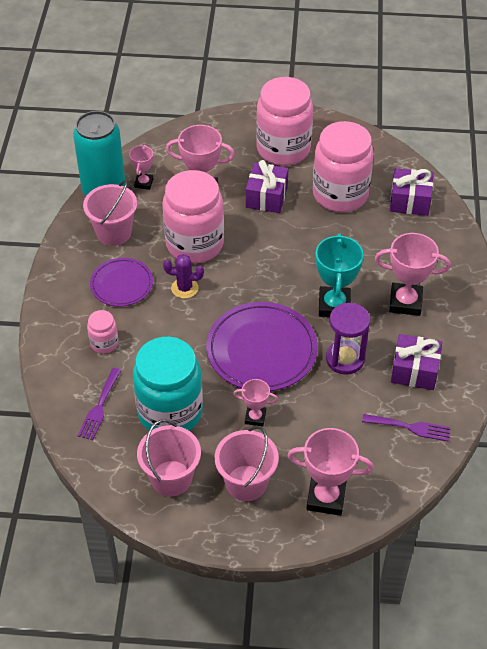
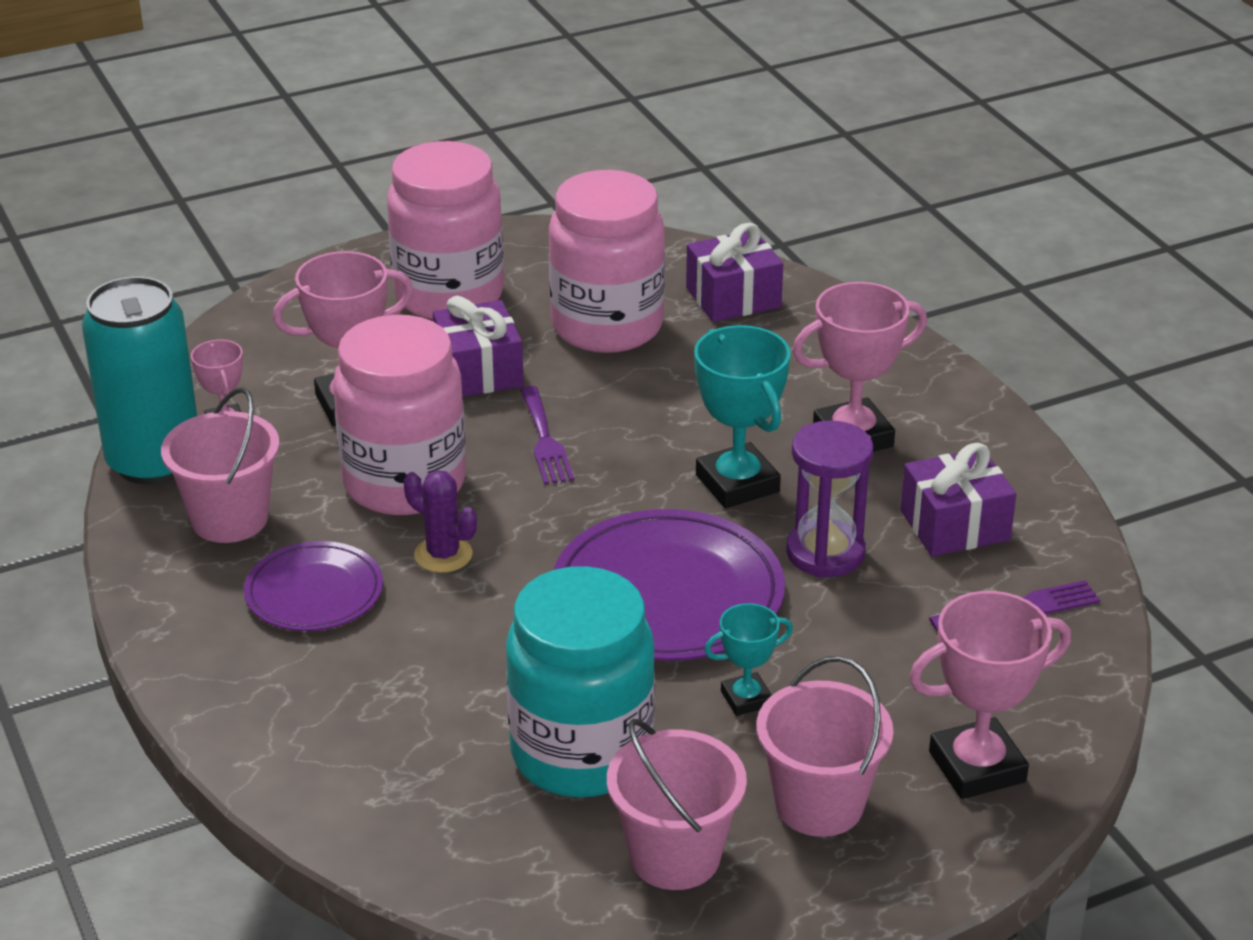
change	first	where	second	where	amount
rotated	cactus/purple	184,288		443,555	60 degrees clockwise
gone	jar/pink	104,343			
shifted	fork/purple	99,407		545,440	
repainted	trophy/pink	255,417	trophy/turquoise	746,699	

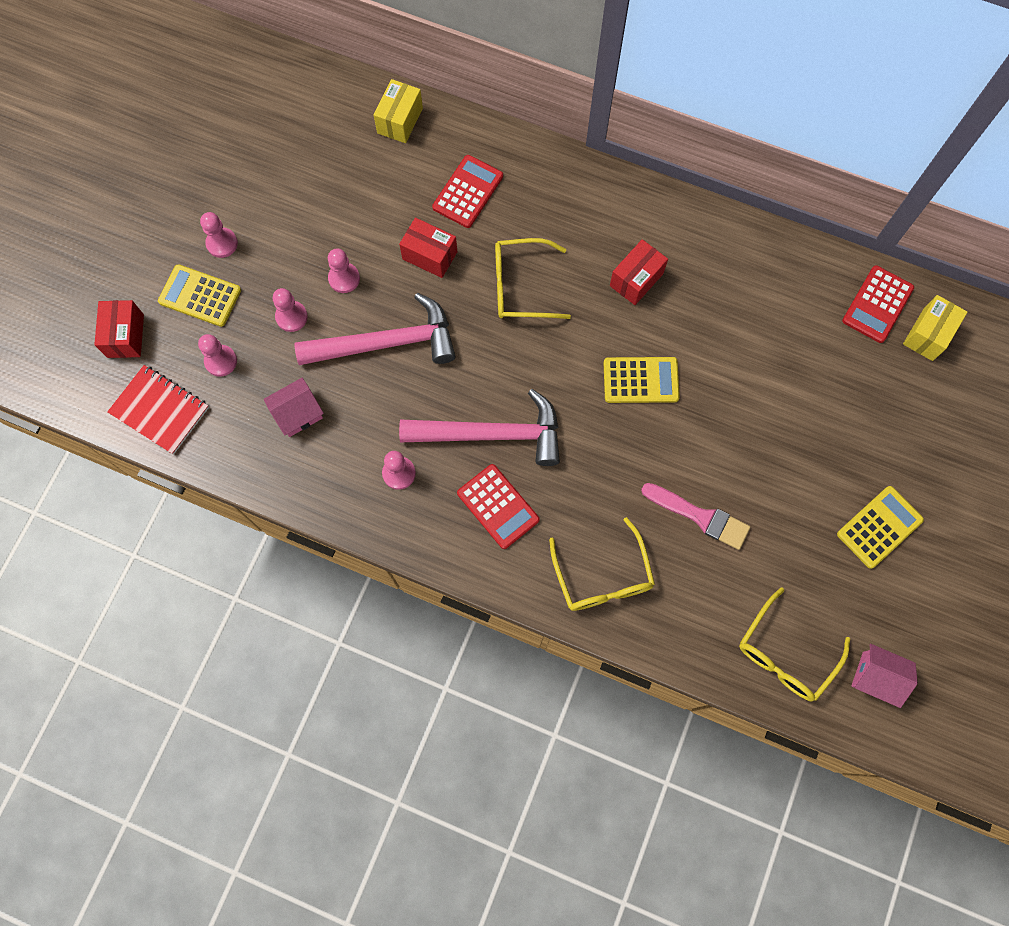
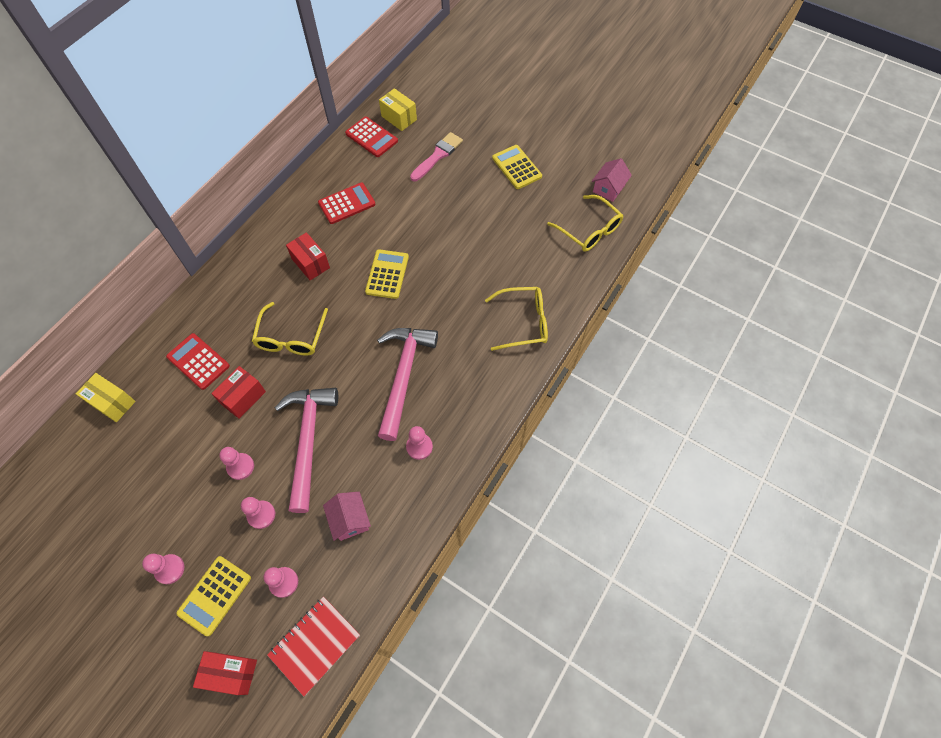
change	first	where	second	where	amount
shifted	calculator/red	498,506		347,204	
shifted	brush/pink	699,516		437,156	

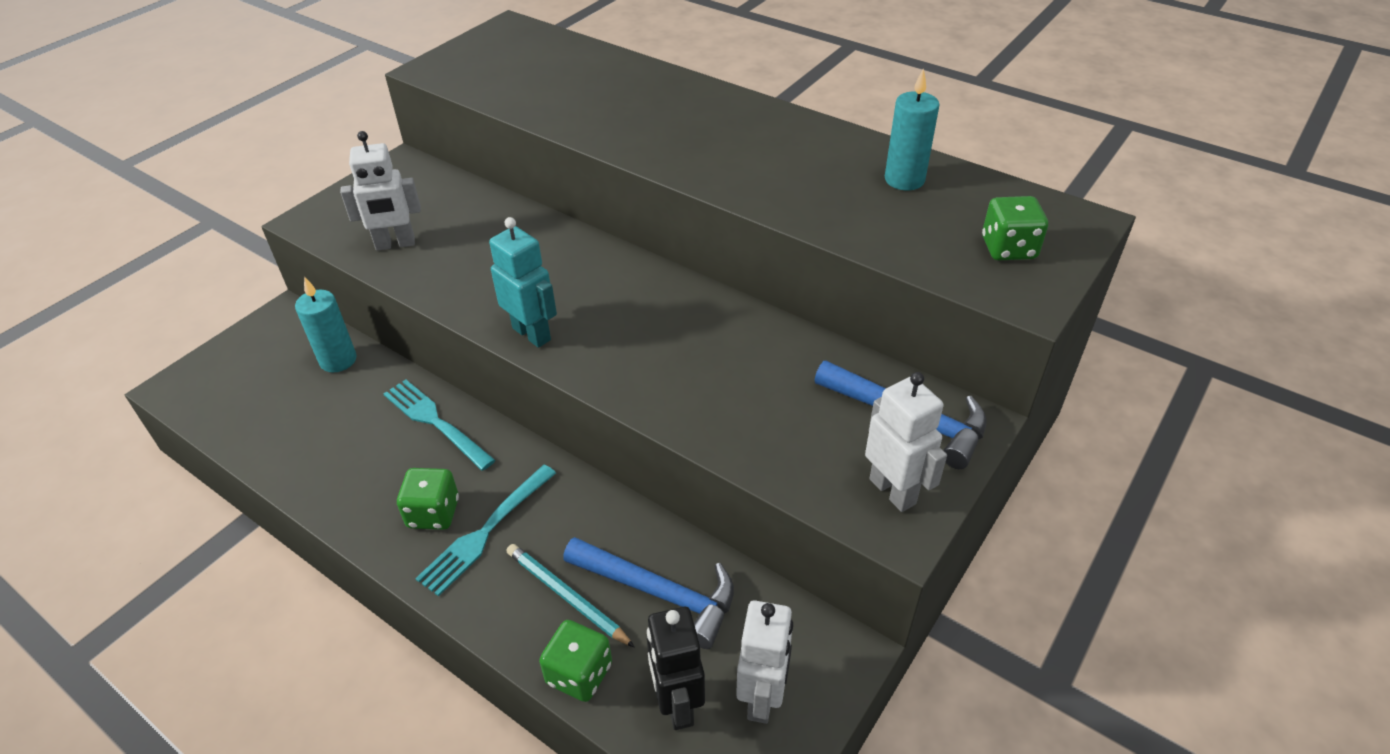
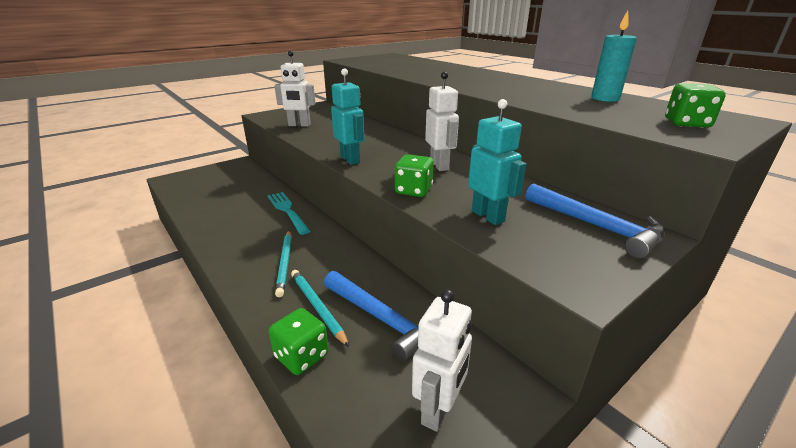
change	first	where	second	where	amount
gone	candle/turquoise	338,360			
shifted	robot/white	893,491		439,165	
swapped	fork/turquoise	486,532	pencil/turquoise	285,263	
shifted	dice/green	433,513		413,190	
gone	robot/black	677,704			
new			robot/turquoise	488,216	

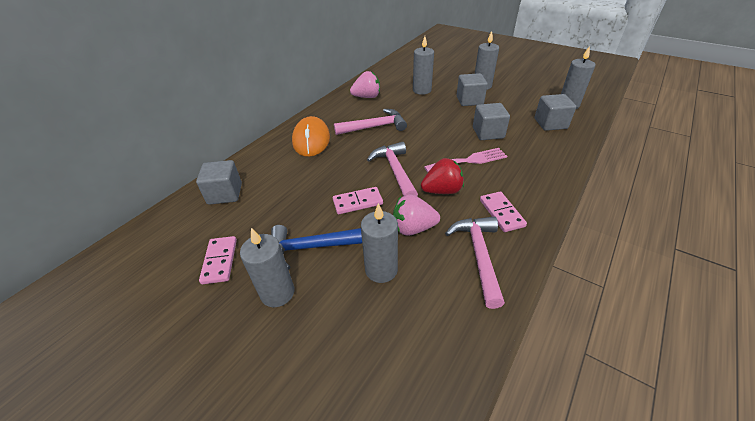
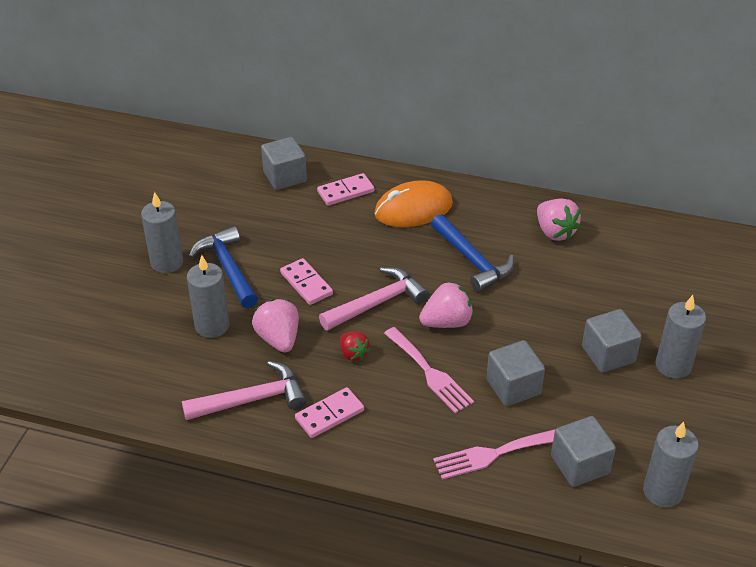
change	first	where	second	where	amount
gone	candle/grey	422,90			
repainted	hammer/pink	374,127	hammer/blue	472,260	
scaled	strawberry/red	442,190		353,354	x0.63
shifted	domino/pink	219,261		345,191	
new			strawberry/pink	447,322	
new			fork/pink	493,454	

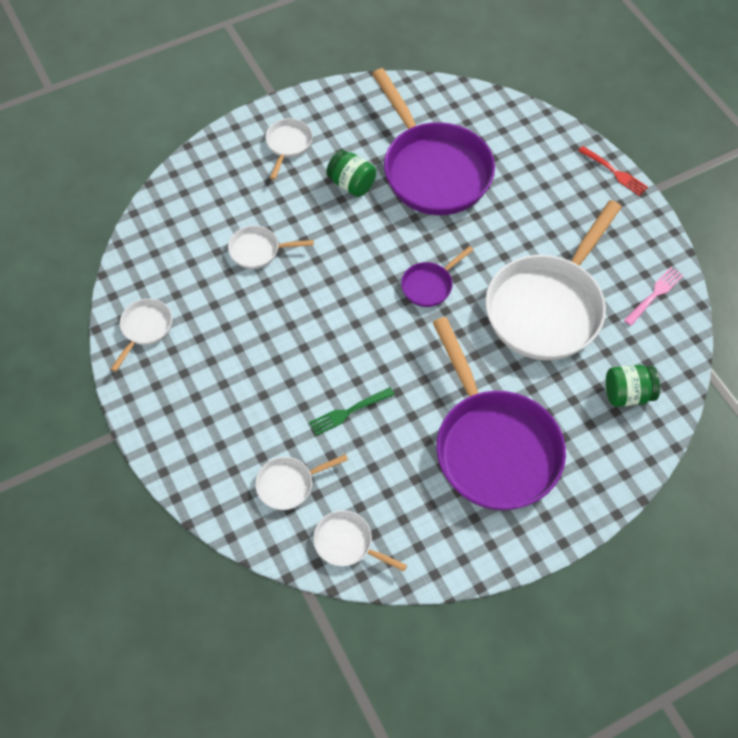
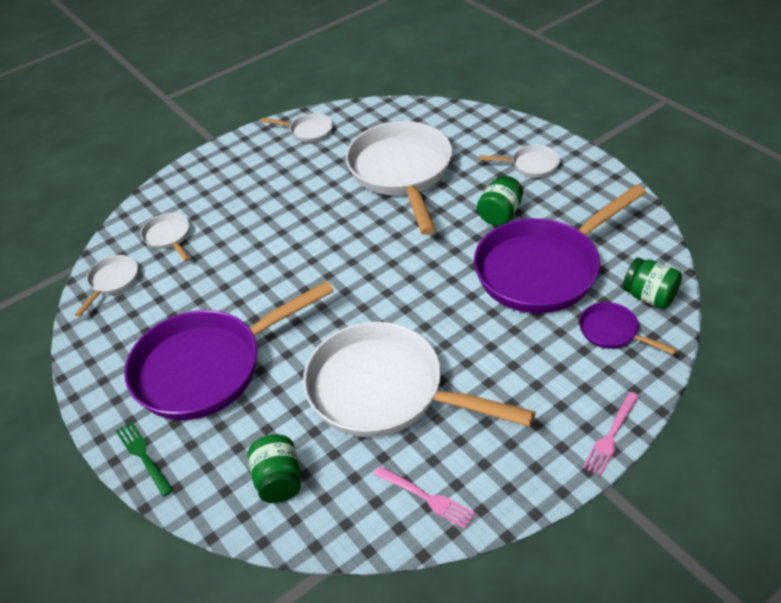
change	first	where	second	where	amount
repainted	fork/red	614,172	fork/pink	611,435	
scaled	pan/white	258,250		402,172	x2.28
shifted	pan/purple	429,285		612,332	
shifted	fork/green	348,412		143,456	
new			jar/green	649,296	

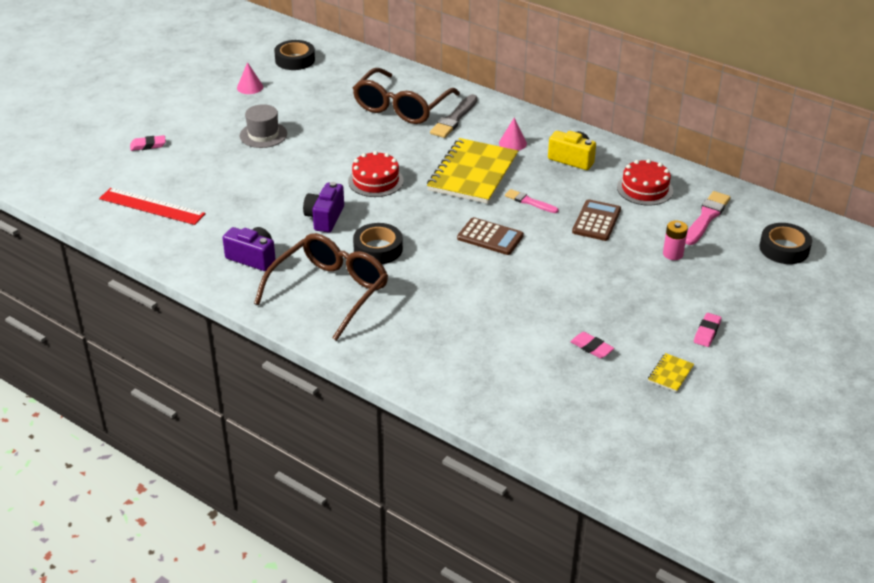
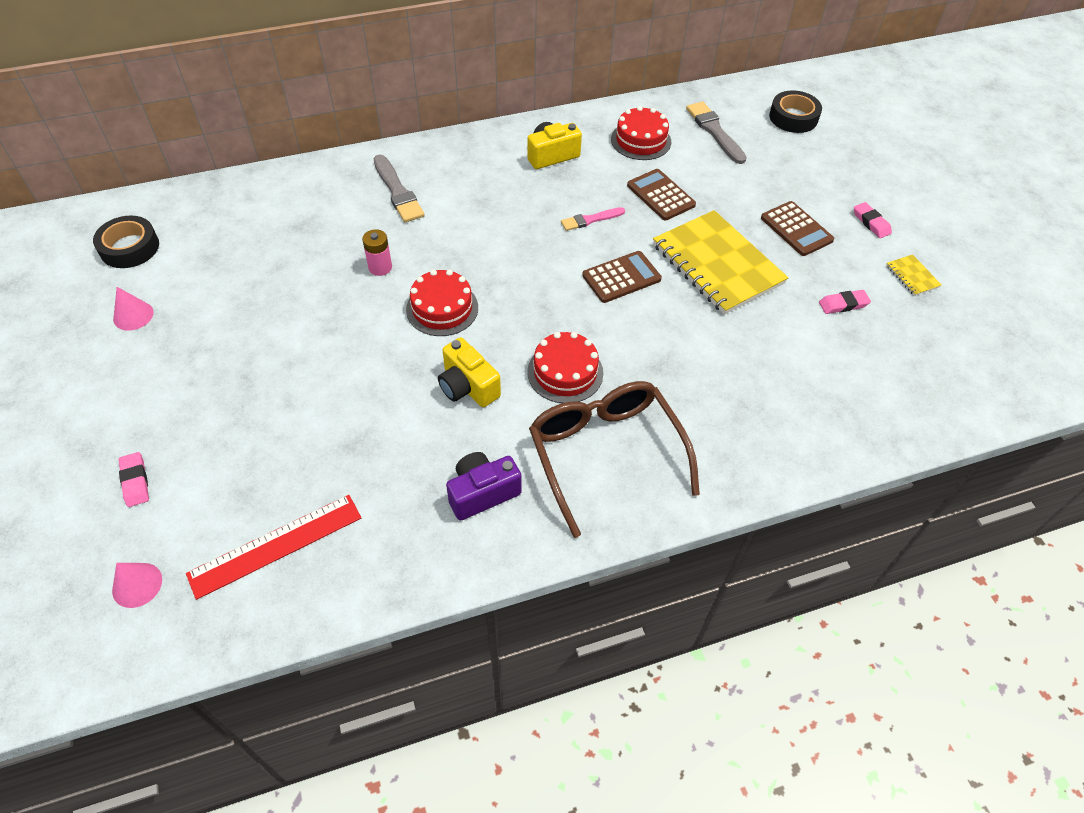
change	first	where	second	where	amount
gone	glasses/brown	401,107			
gone	hat/grey	263,135			
shifted	cone/pink	512,143		137,585	
rotated	eraser/pink	148,145		135,481	45 degrees counterclockwise
shifted	notebook/yellow	473,173		717,264	
repainted	camera/purple	325,218	camera/yellow	468,386	
repainted	brush/pink	706,217	brush/grey	714,131	
shifted	battery/pink	673,254		380,267	
swapped	tape/black	378,249	cake/red	565,372	
new			calculator/brown	796,229	

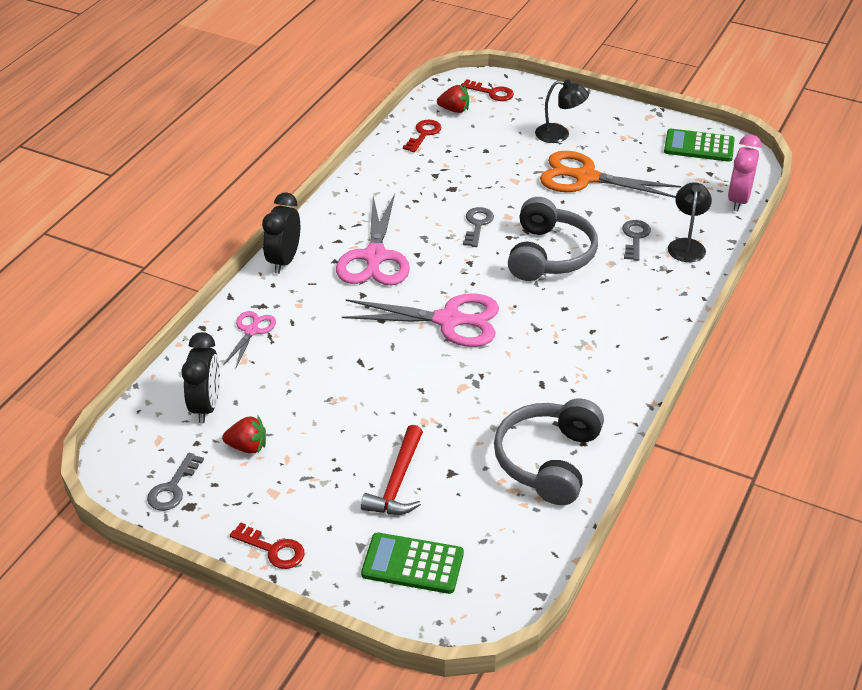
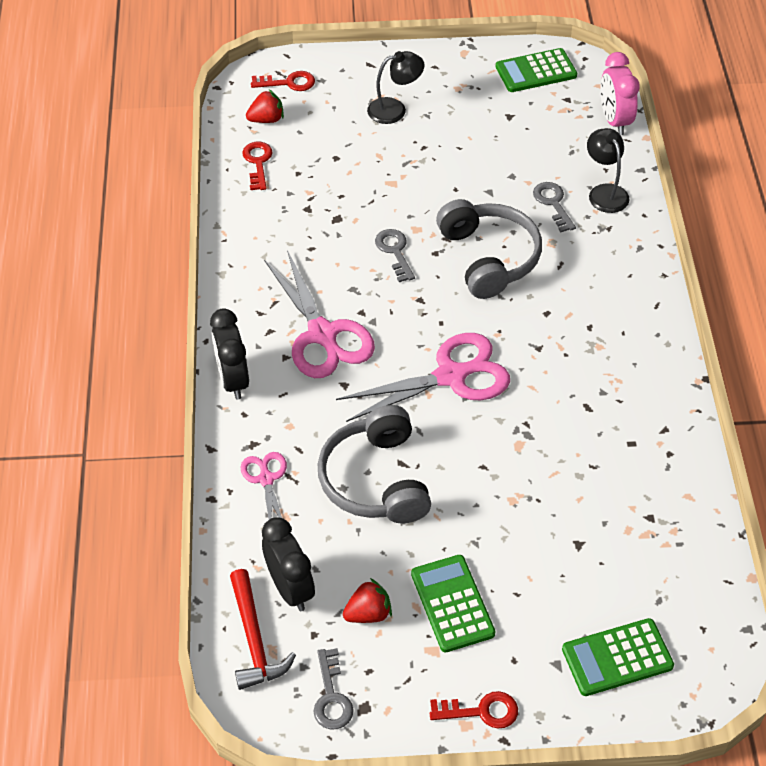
change	first	where	second	where	amount
gone	scissors/orange	585,177			
shifted	headphones/grey	548,461		376,480	
shifted	hammer/red	397,482		254,639	
new			calculator/green	452,603	

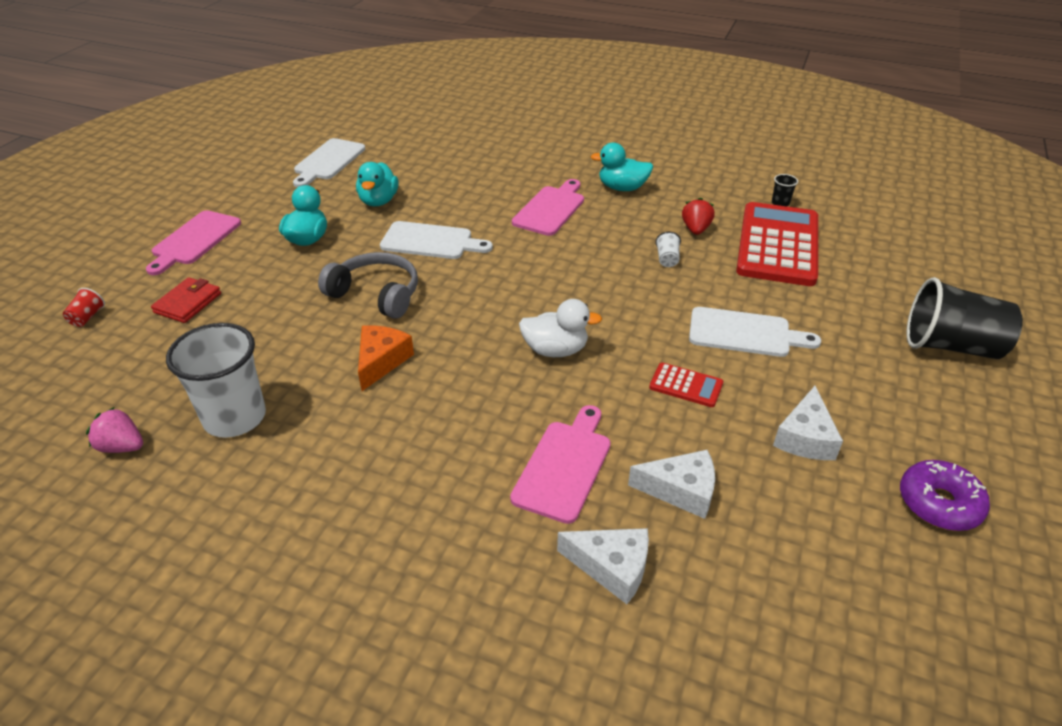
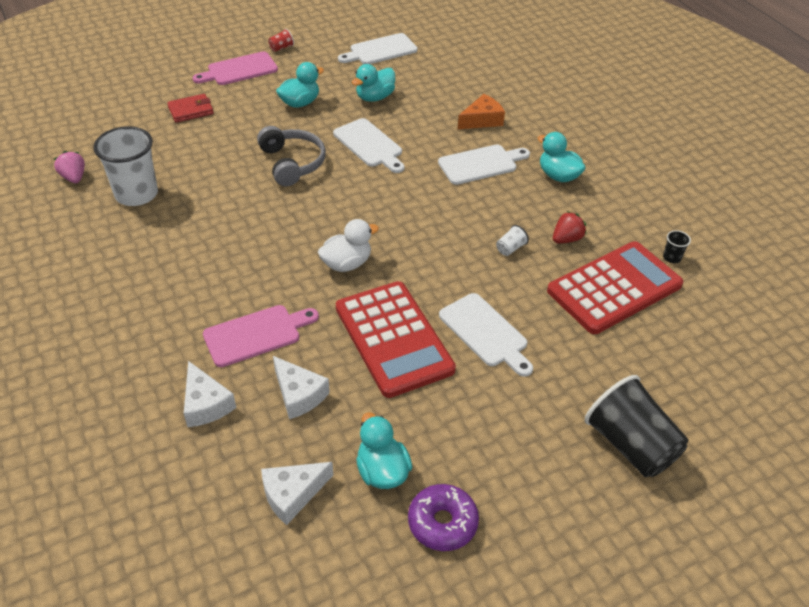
change	first	where	second	where	amount
repainted	cutting board/pink	550,209	cutting board/white	480,164	
shifted	cup/red	87,317		281,48	
rotated	duck/white	555,350		347,264	75 degrees counterclockwise
shifted	cheese/orange	381,361		482,120	
scaled	calculator/red	686,385		393,339	x2.33
shifted	cheese/white	805,437		292,494	
new			duck/turquoise	382,471	

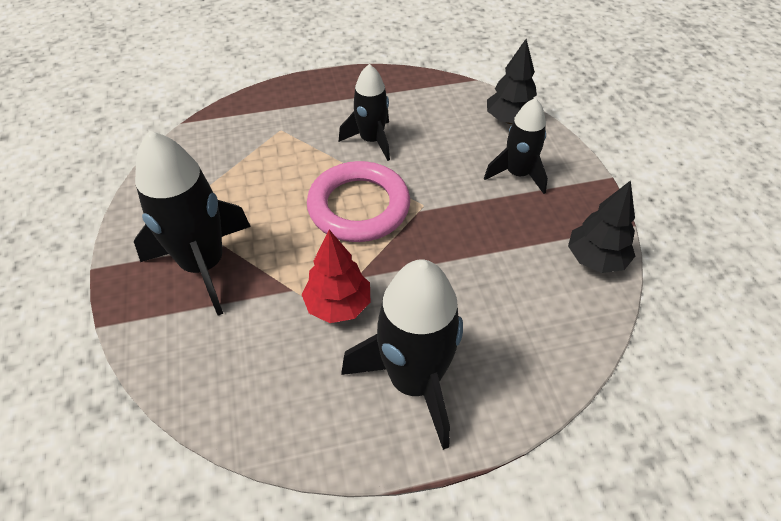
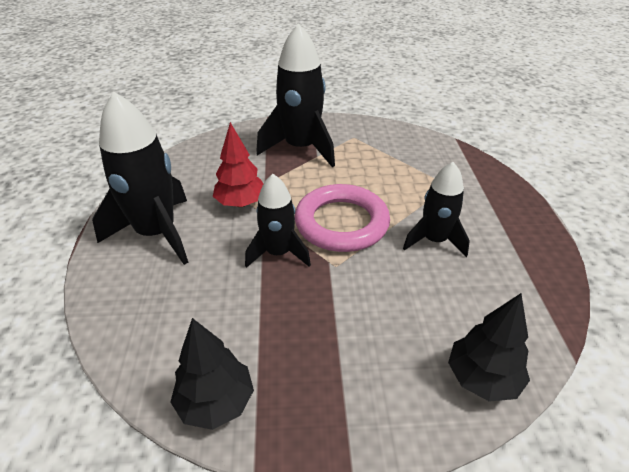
change	first	where	second	where	amount
shifted	rocket/black	517,174		278,253	

